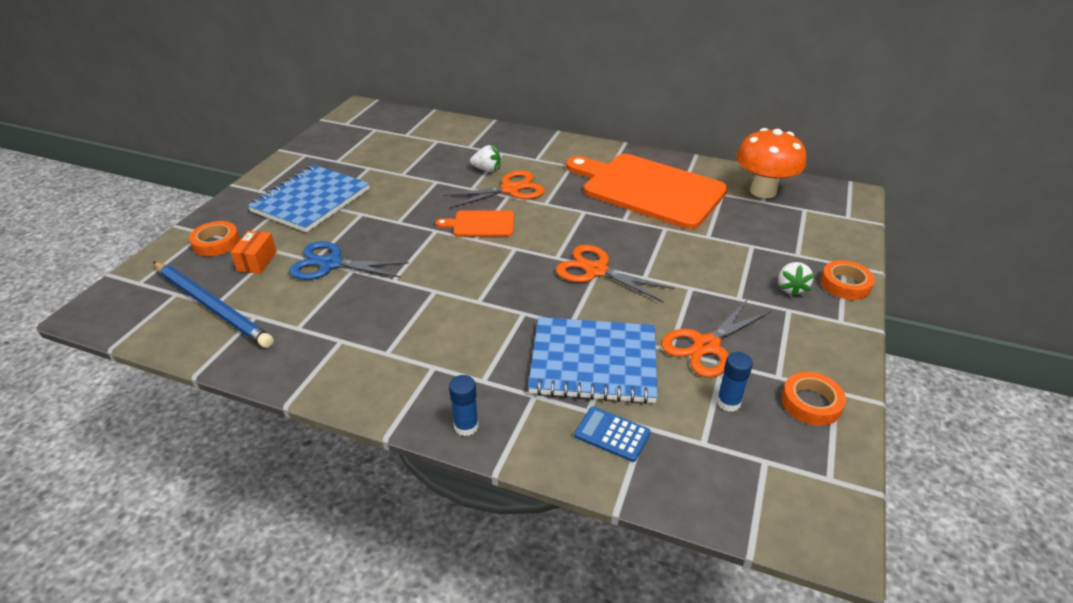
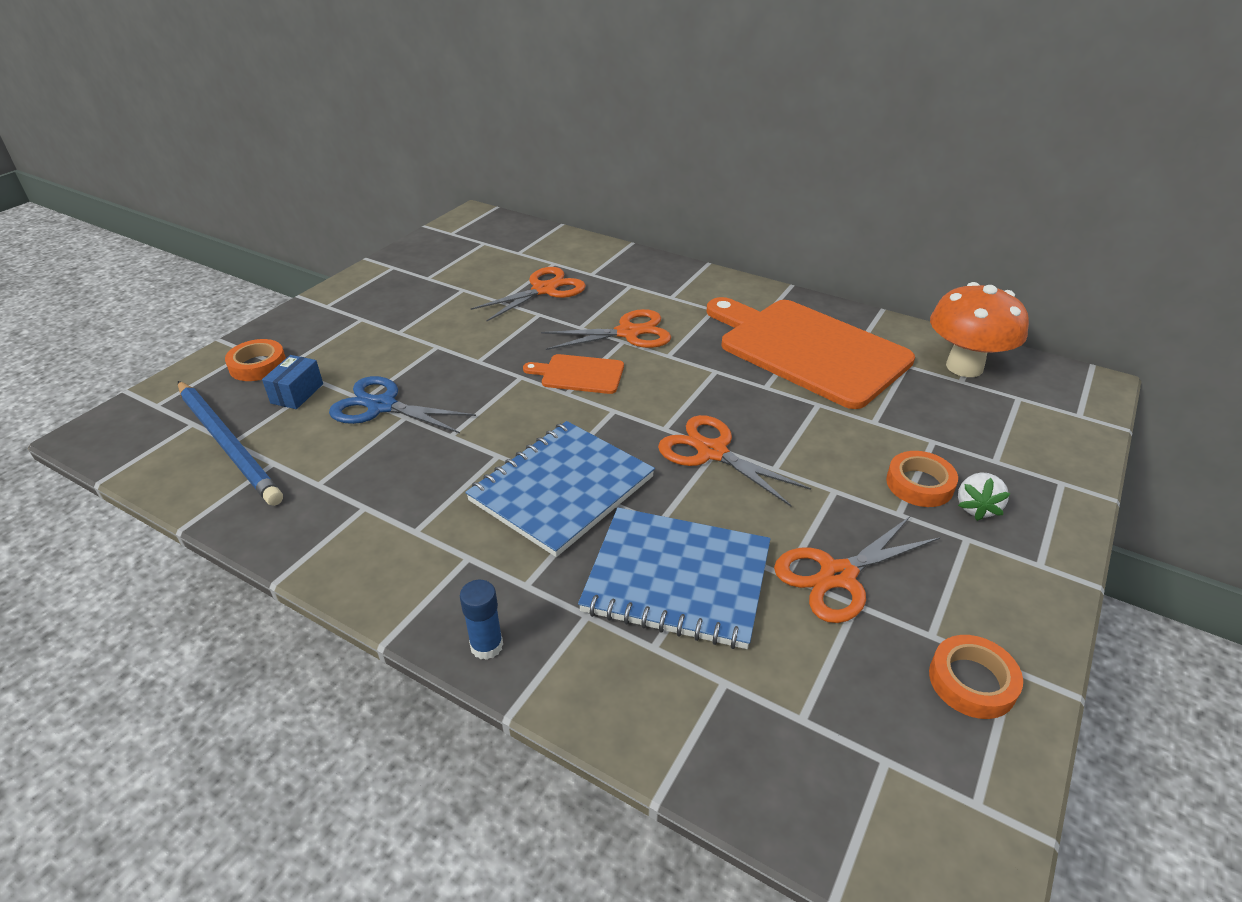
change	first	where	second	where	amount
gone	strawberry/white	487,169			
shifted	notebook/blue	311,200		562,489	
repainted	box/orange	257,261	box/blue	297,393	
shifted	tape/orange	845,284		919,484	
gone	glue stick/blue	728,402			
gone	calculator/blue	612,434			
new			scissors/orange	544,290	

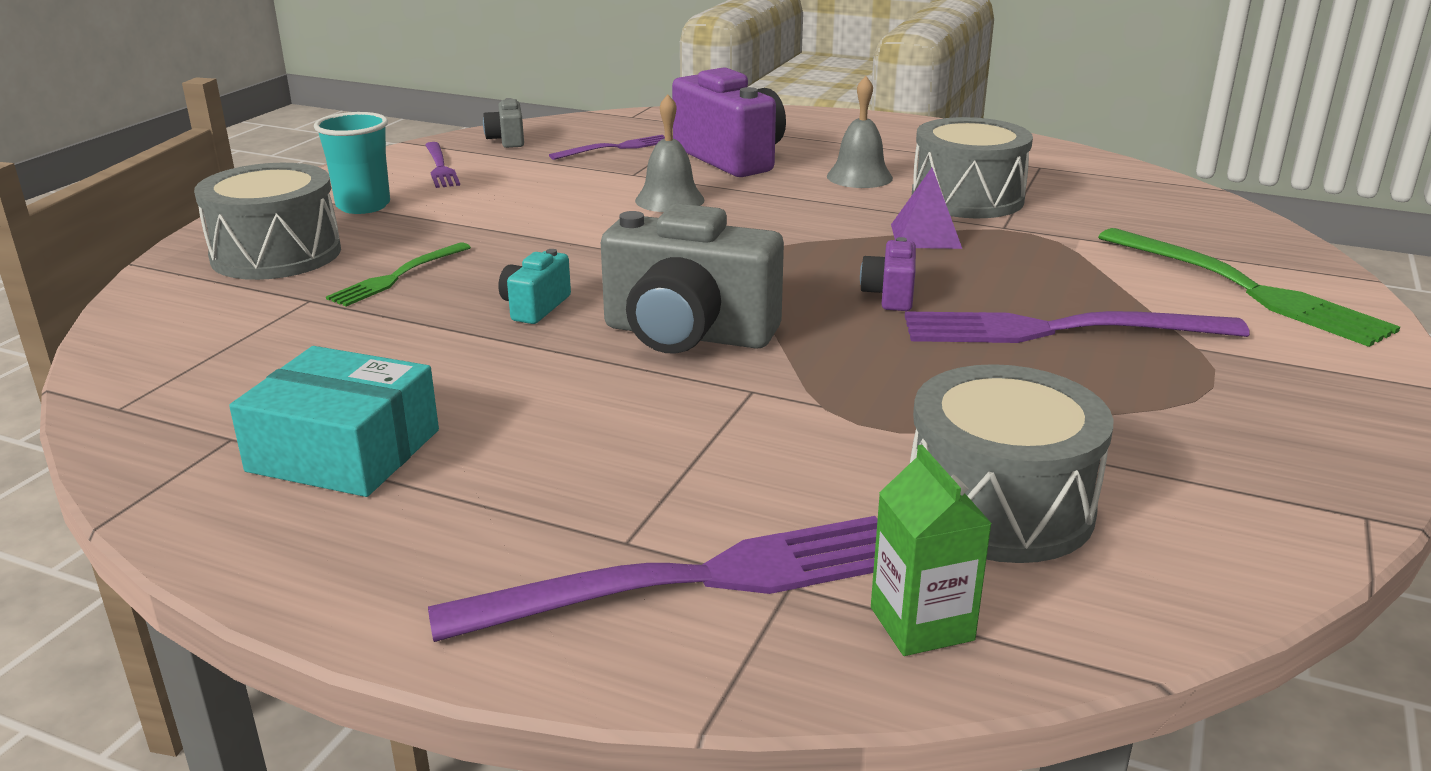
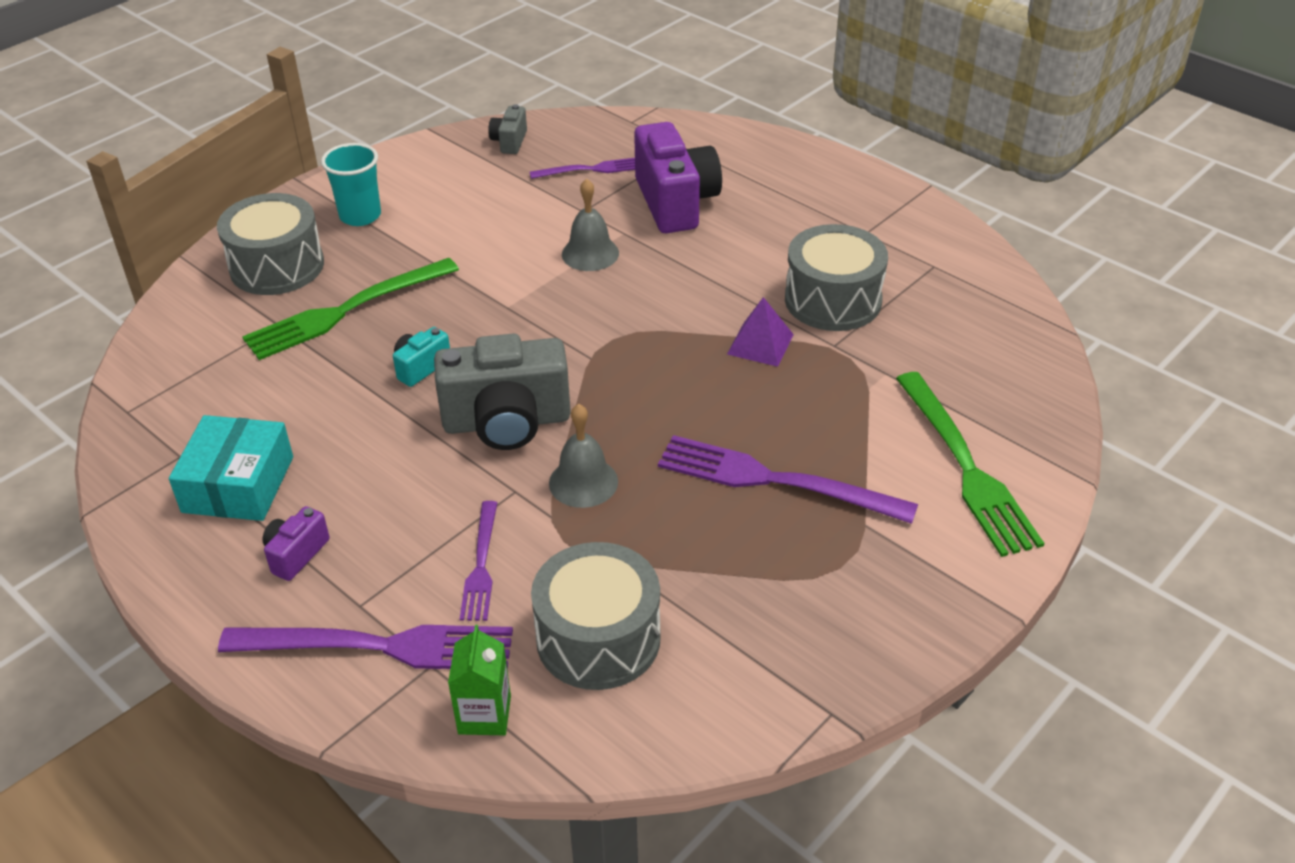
change	first	where	second	where	amount
shifted	bell/grey	859,177		583,482	
shifted	fork/purple	440,167		481,565	
rotated	camera/grey	688,334		507,422	45 degrees counterclockwise
shifted	camera/purple	890,295		296,554	
scaled	fork/green	397,276		345,311	x1.79
rotated	box/turquoise	344,450		238,484	60 degrees clockwise

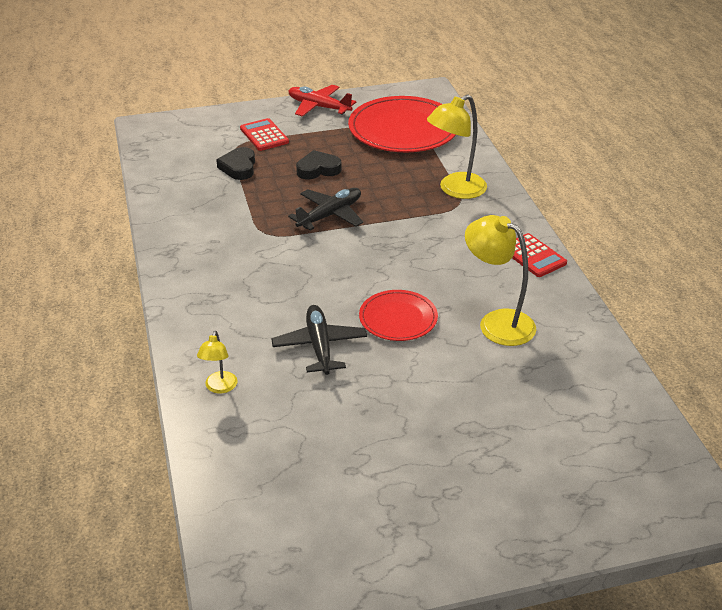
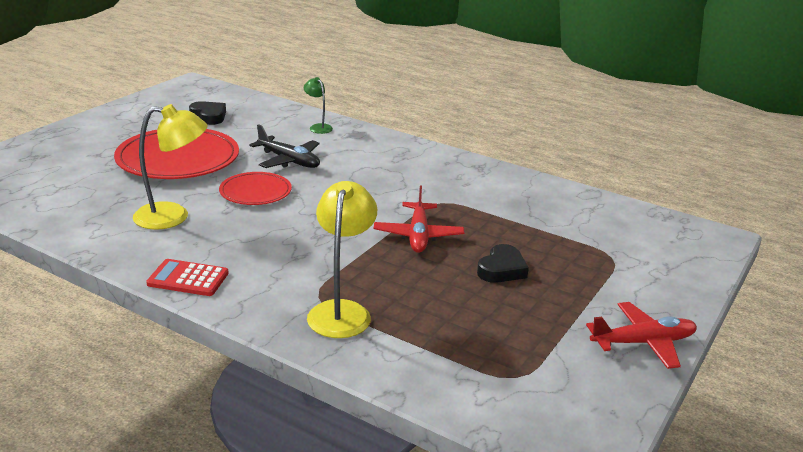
change	first	where	second	where	amount
shifted	plate/red	403,129		178,159	
gone	calculator/red	264,135			
shifted	heart/black	239,167		209,116	
repainted	plane/black	330,215	plane/red	418,235	
repainted	lamp/yellow	219,387	lamp/green	318,127	

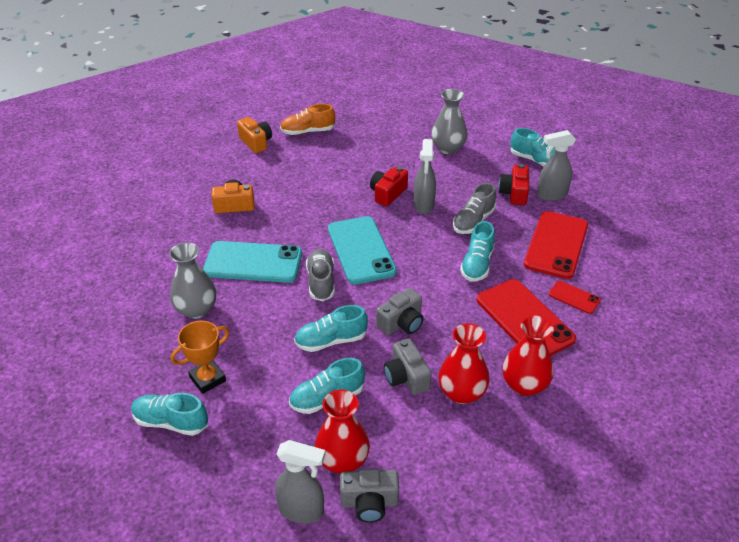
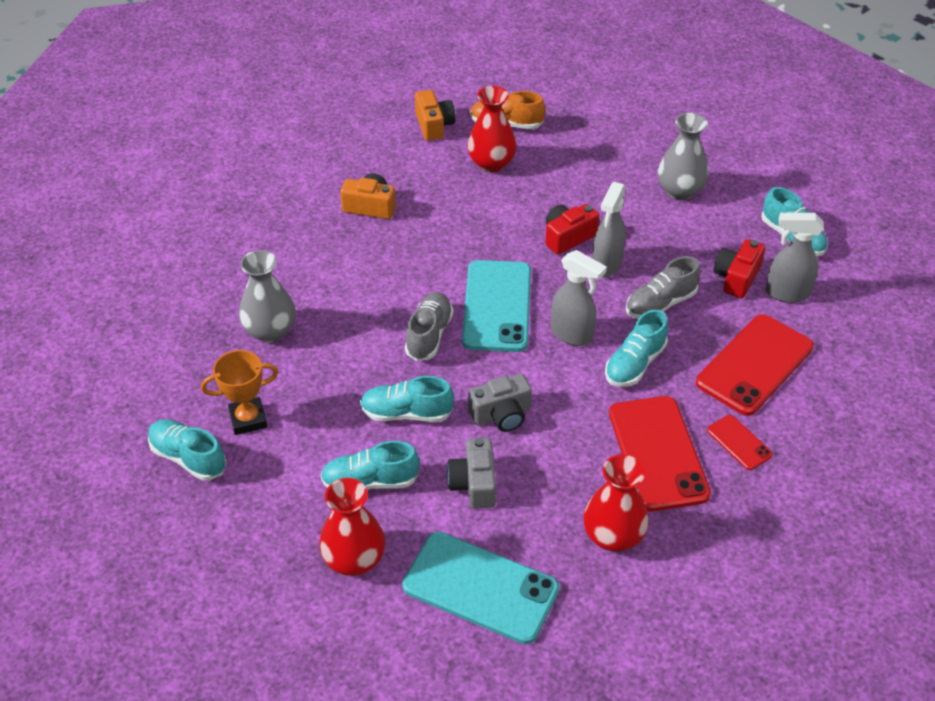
change	first	where	second	where	amount
shifted	phone/turquoise	253,262		480,587	
shifted	vase/red	461,393		491,163	
shifted	spray bottle/grey	302,510		572,334	
gone	camera/grey	369,502			

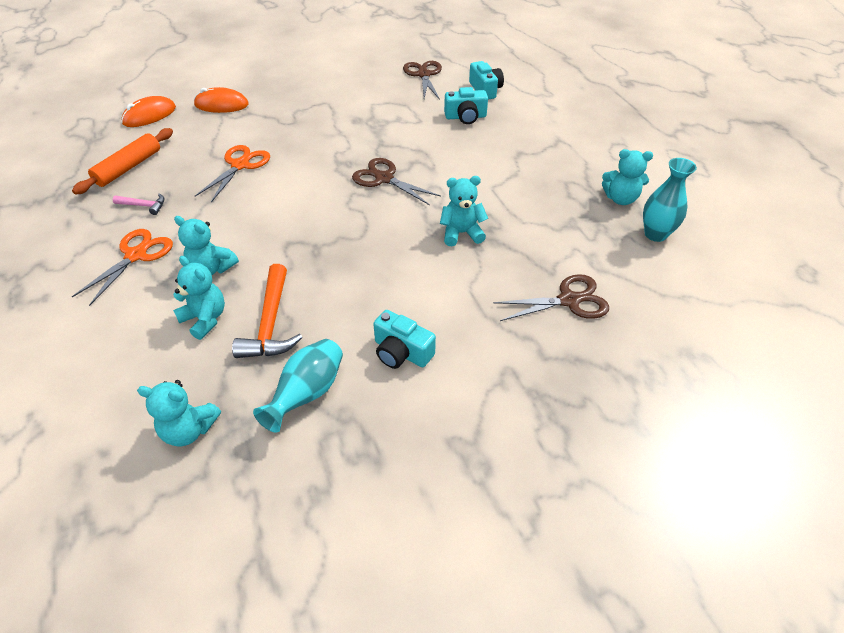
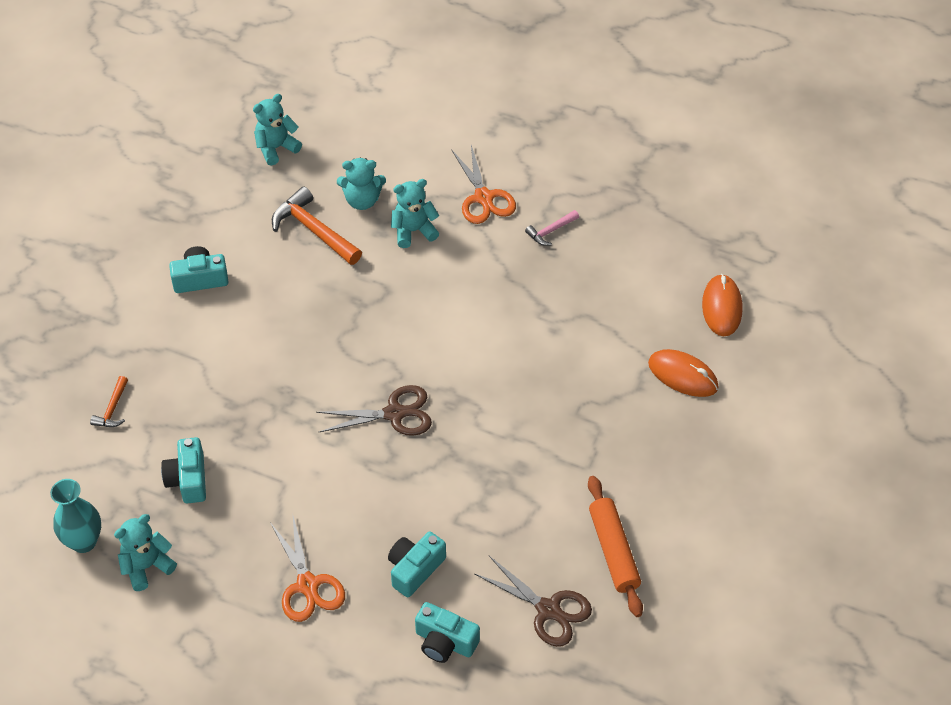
change	first	where	second	where	amount
rotated	mouse/orange	221,105		683,375	75 degrees clockwise
shifted	rolling pin/orange	128,167		614,551	
shifted	scissors/orange	240,165		307,585	
gone	teddy bear/turquoise	461,233			
swapped	scissors/brown	568,300	hammer/orange	112,409	
gone	vase/turquoise	307,393			
new			camera/turquoise	188,479	

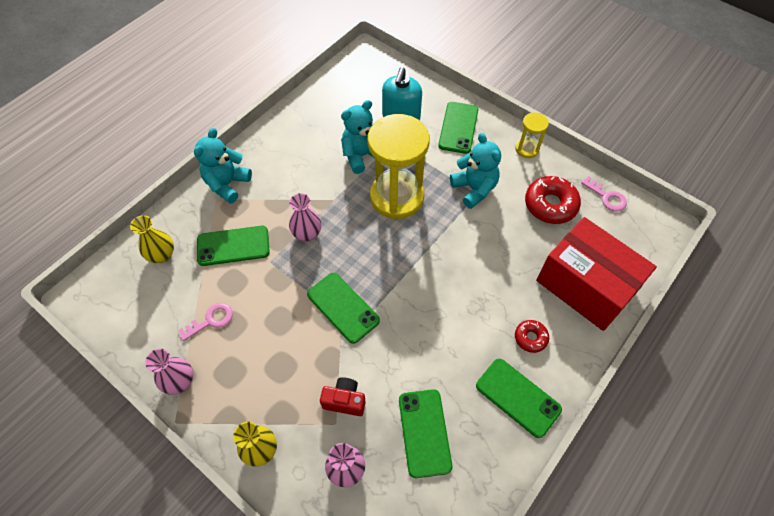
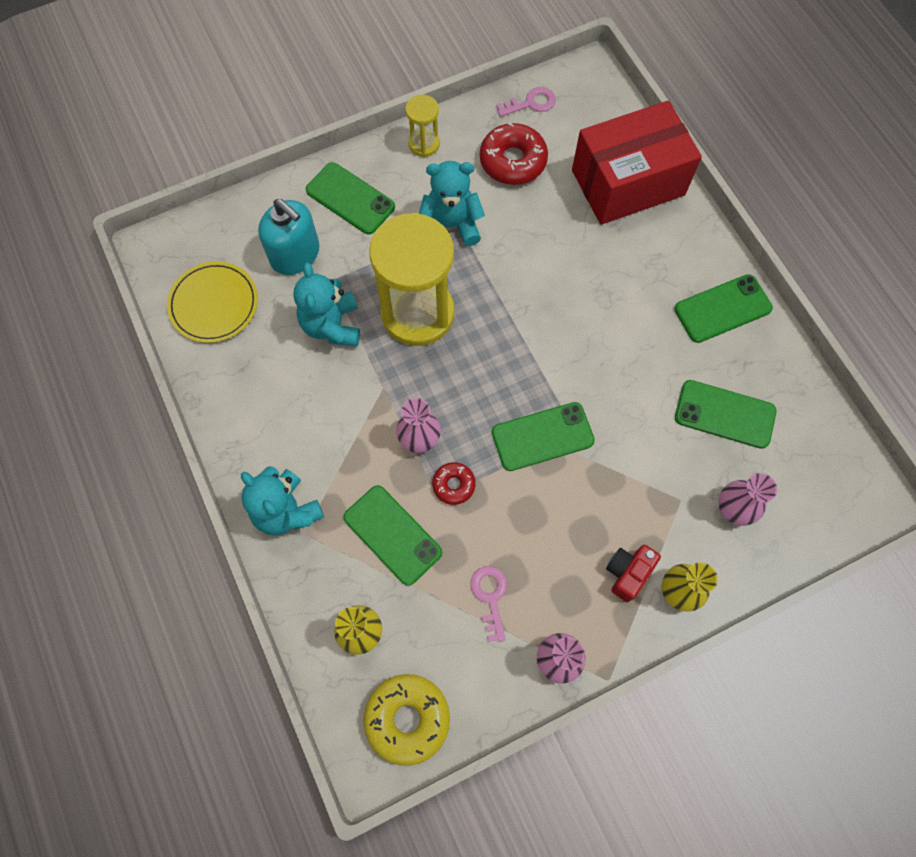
change	first	where	second	where	amount
rotated	phone/green	233,246		392,535	60 degrees counterclockwise
shifted	donut/red	530,338		453,485	
shifted	camera/red	344,401		627,573	
new			plate/yellow	214,304	
new			donut/yellow	407,719	

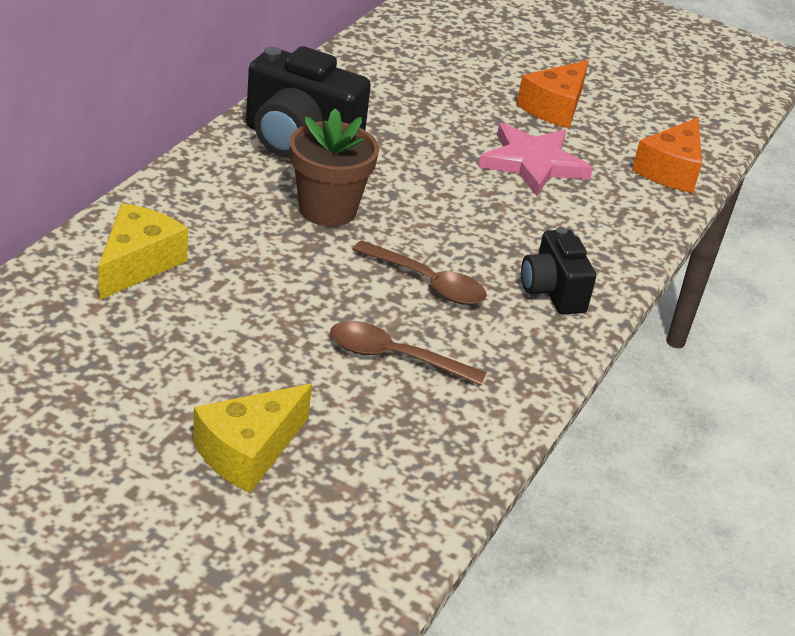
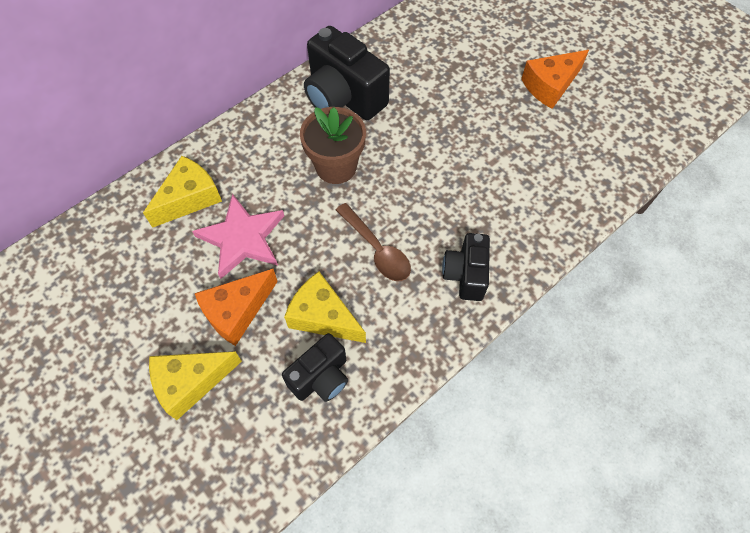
change	first	where	second	where	amount
shifted	cheese/orange	670,170		237,311	
shifted	star/pink	533,163		242,238	
swapped	spoon/brown	394,357	cheese/yellow	323,316	
new			camera/black	321,377	

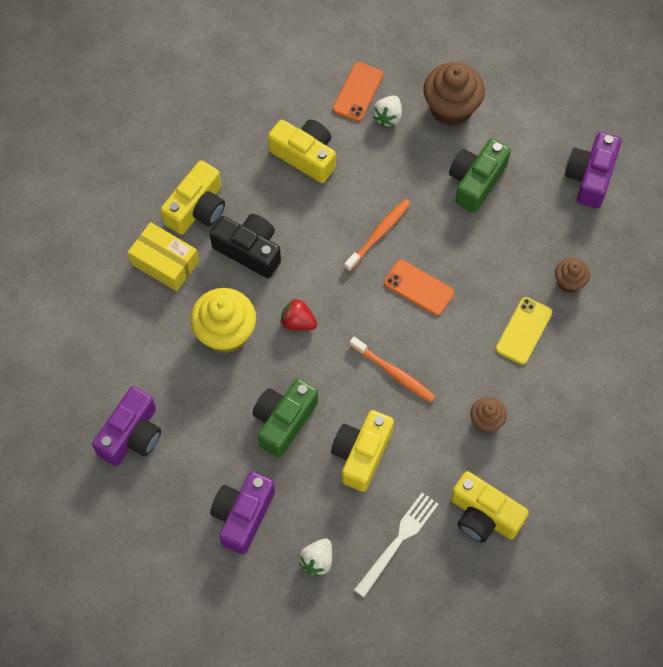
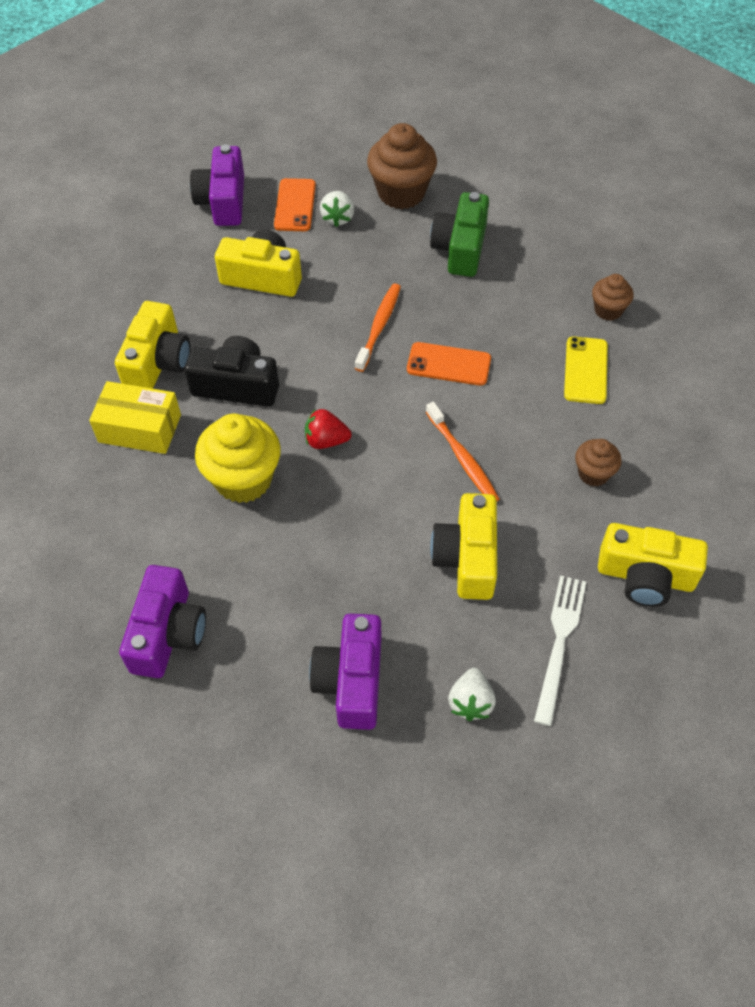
change	first	where	second	where	amount
shifted	camera/purple	590,177		223,201	
rotated	toothbrush/orange	393,373		462,458	45 degrees clockwise
gone	camera/green	283,421			

